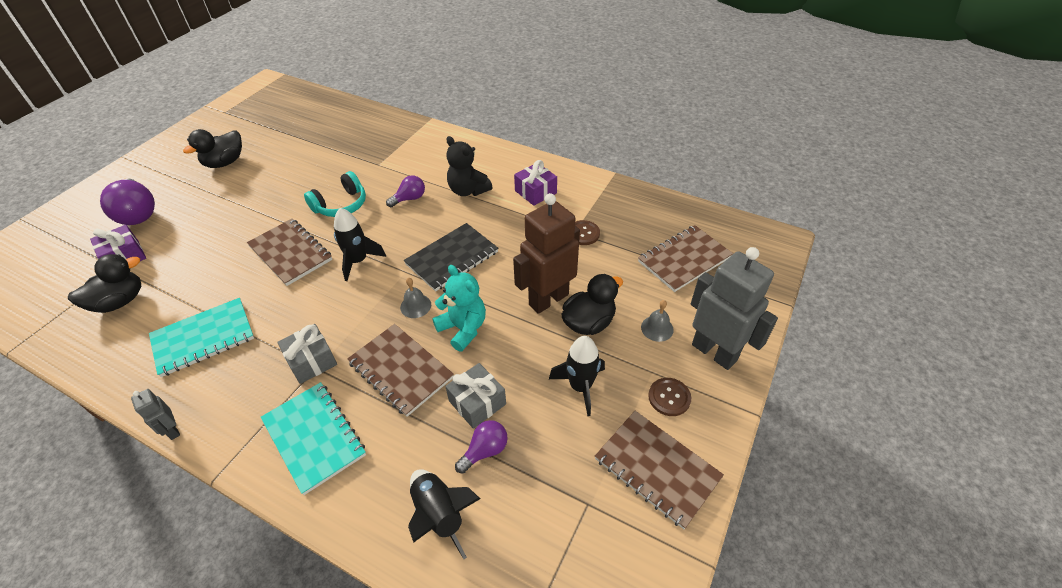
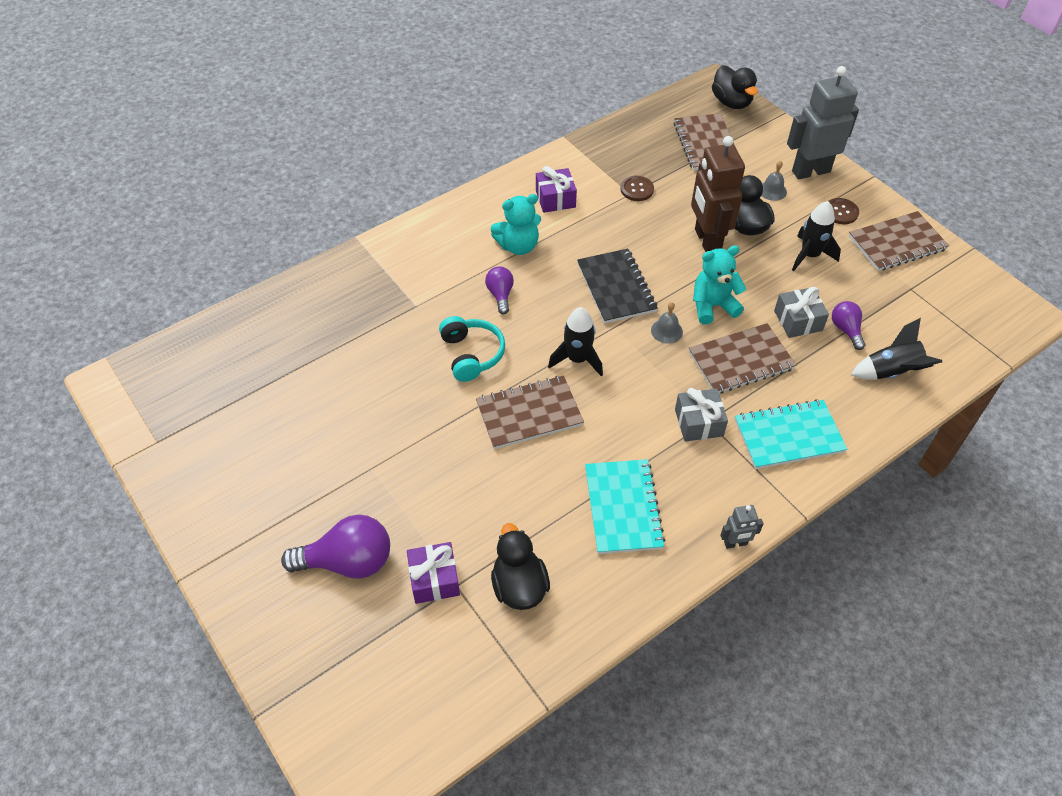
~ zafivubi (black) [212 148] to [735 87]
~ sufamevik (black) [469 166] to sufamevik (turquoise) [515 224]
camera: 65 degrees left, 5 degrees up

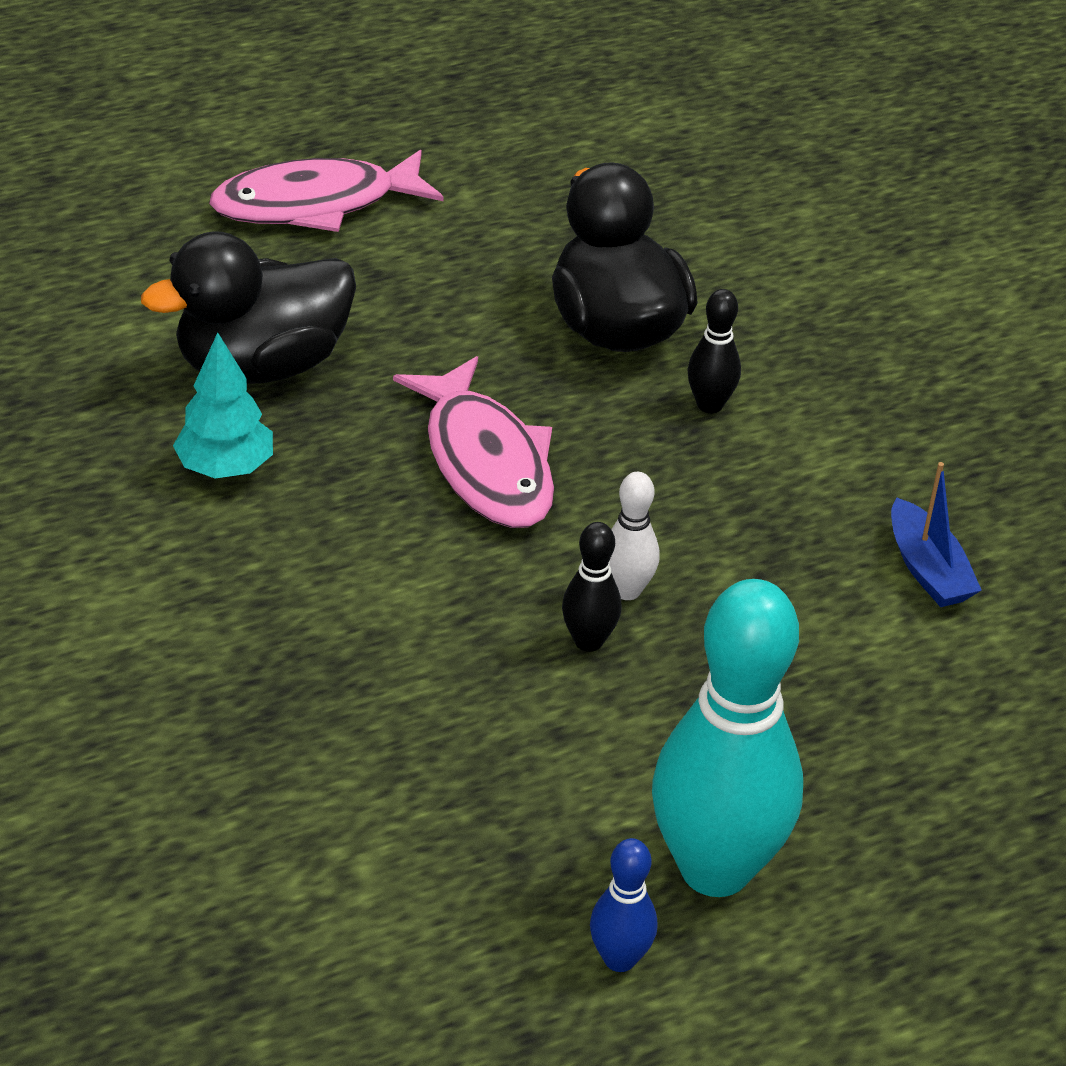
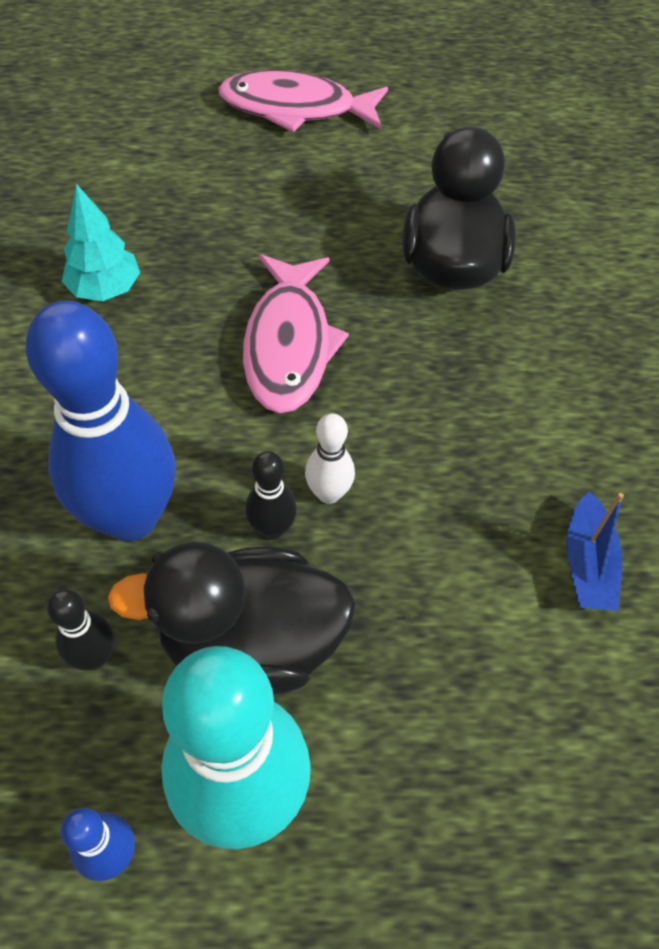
~ zafivubi (black) [248 307] to [232 618]
~ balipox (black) [714 351] to [80 629]
+ balipox (blue) [101 420]
camera: 25 degrees right, 15 degrees up

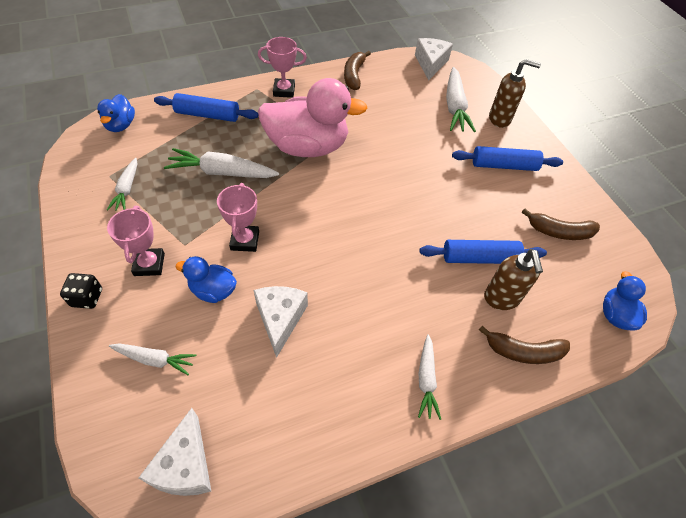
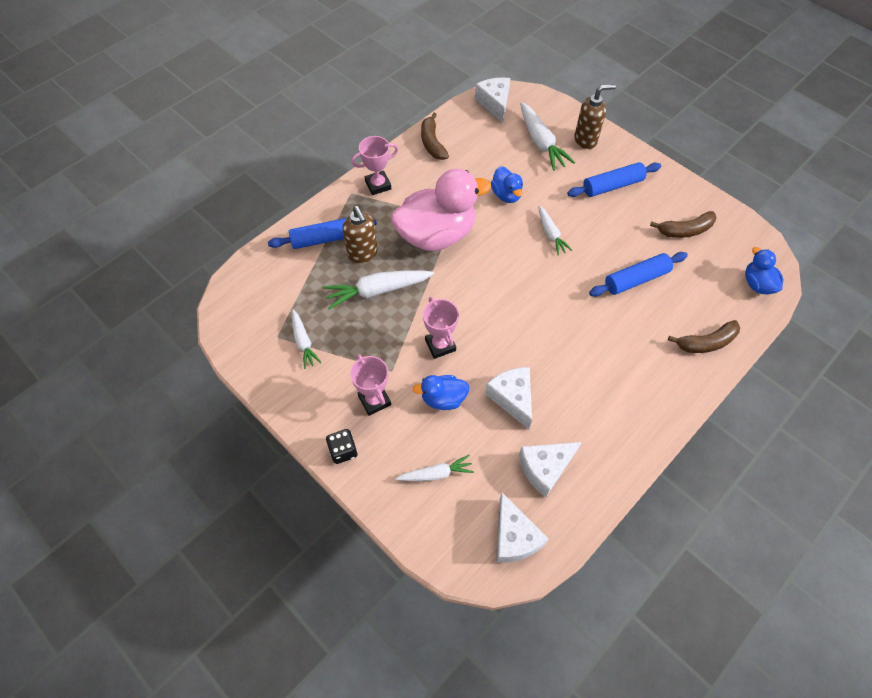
~ zafivubi (blue) [116 113] to [507 184]
~ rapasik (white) [429 377] to [555 230]
~ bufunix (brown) [513 279] to [360 234]
+ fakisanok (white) [550 469]
camera: 20 degrees left, 5 degrees up

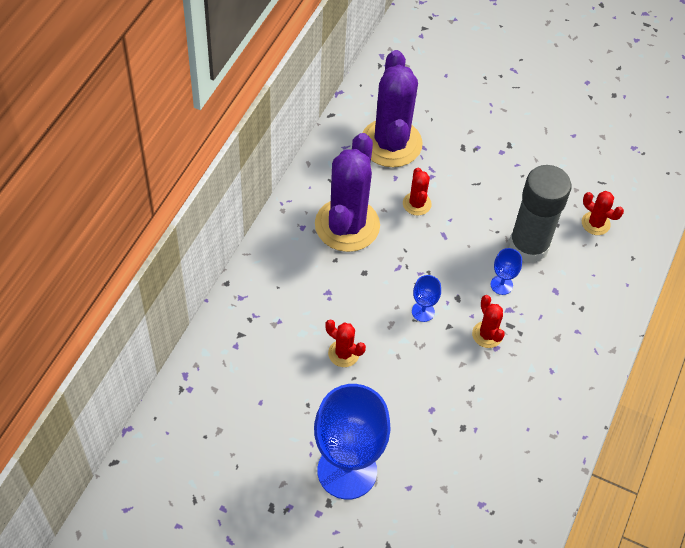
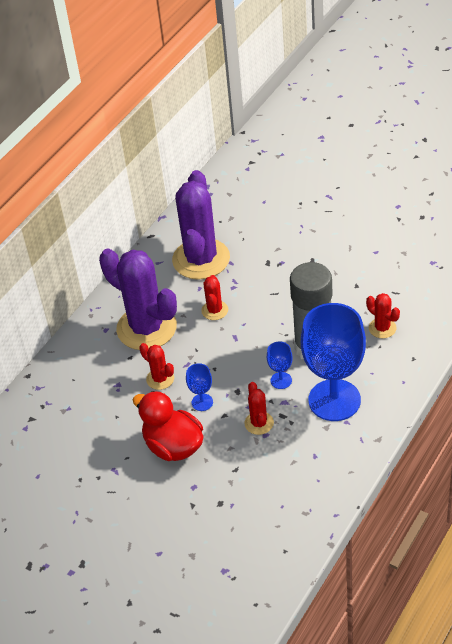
~ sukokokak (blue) [352 442] to [333 362]
~ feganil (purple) [347 192] = [138 299] 75 degrees counterclockwise
~ feganil (red) [345 343] to [156 366]
+ zafivubi (red) [168 426]
camera: 15 degrees right, 10 degrees down

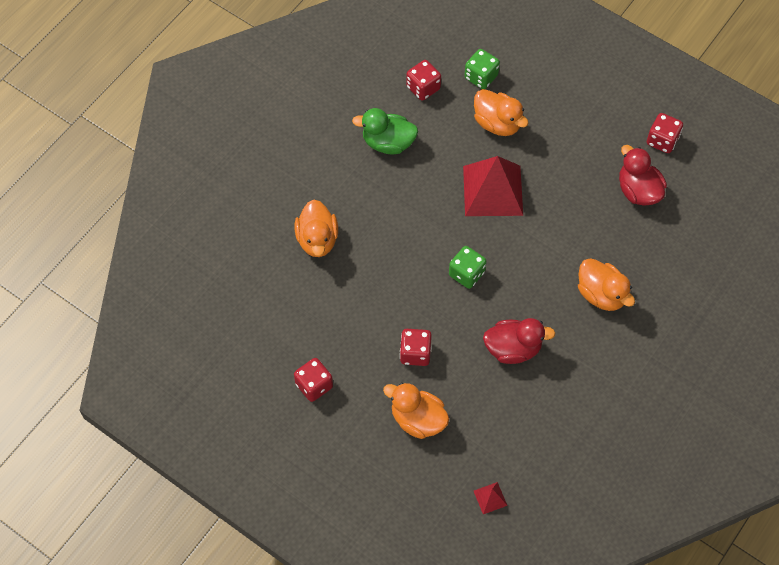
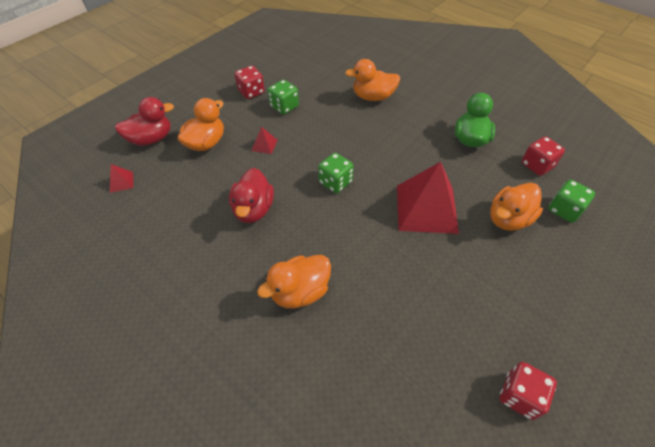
~ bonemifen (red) [416 347] to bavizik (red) [264 140]
~ zafivubi (red) [643 175] to [144 121]
+ bonemifen (green) [283 97]
camera: 95 degrees right, 10 degrees down

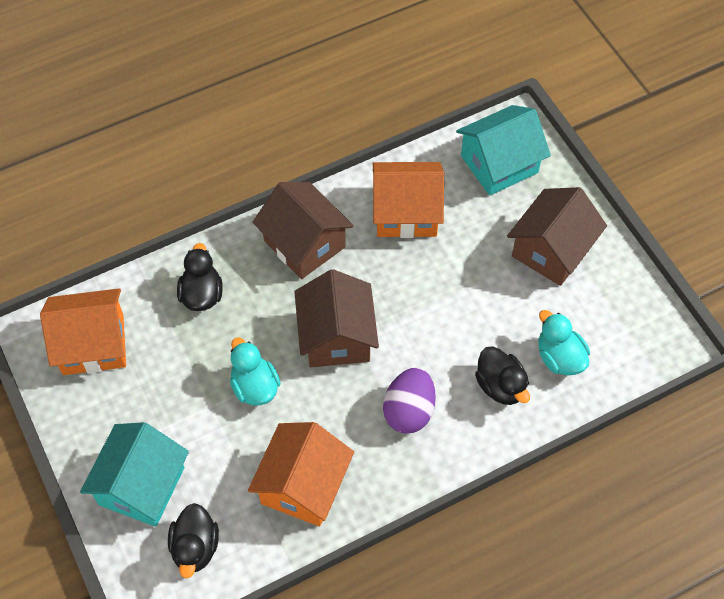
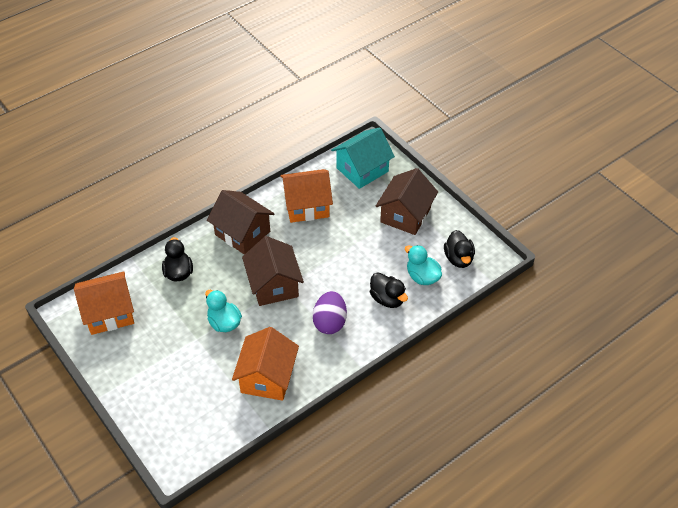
- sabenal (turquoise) [134 474]
~ zafivubi (black) [193 541] to [459 249]
camera: 10 degrees left, 10 degrees down

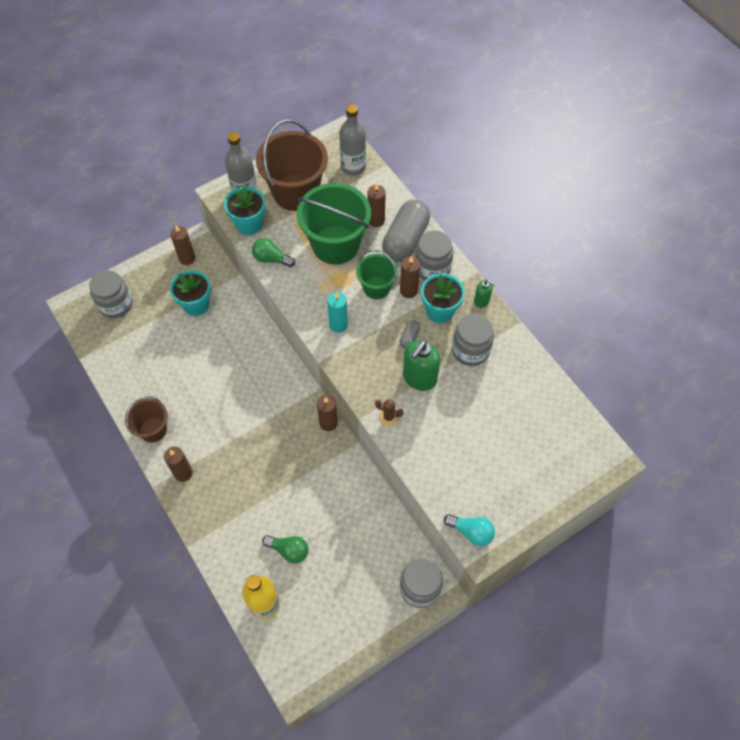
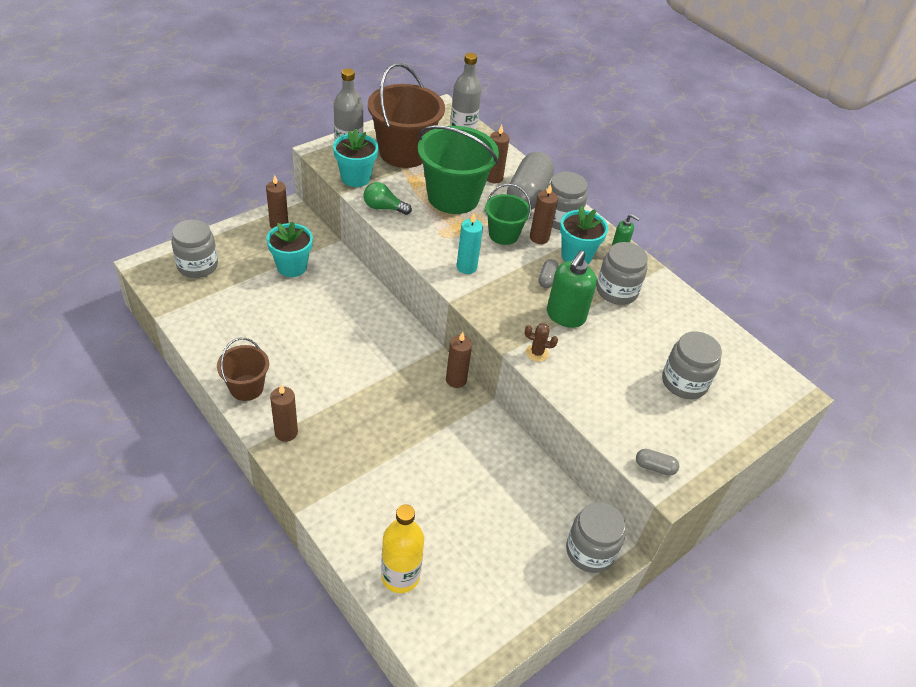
- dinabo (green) [285 549]
~ dinabo (turquoise) [469 530] to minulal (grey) [657 462]
+ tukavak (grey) [692 365]
camera: 10 degrees left, 15 degrees down

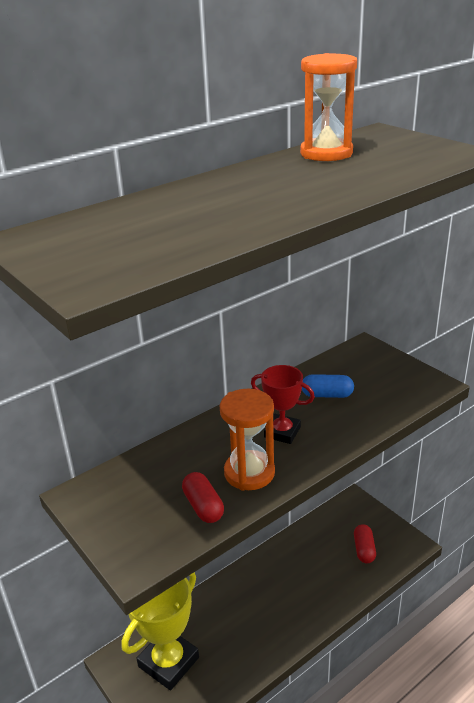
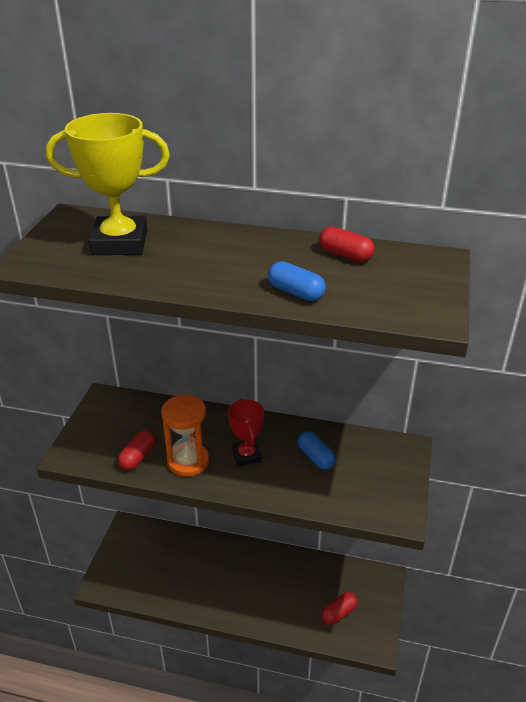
~ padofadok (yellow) [160 631] to [108 184]
~ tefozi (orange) [328 107] to minulal (red) [346 244]
+ minulal (blue) [297 281]
camera: 50 degrees right, 5 degrees up

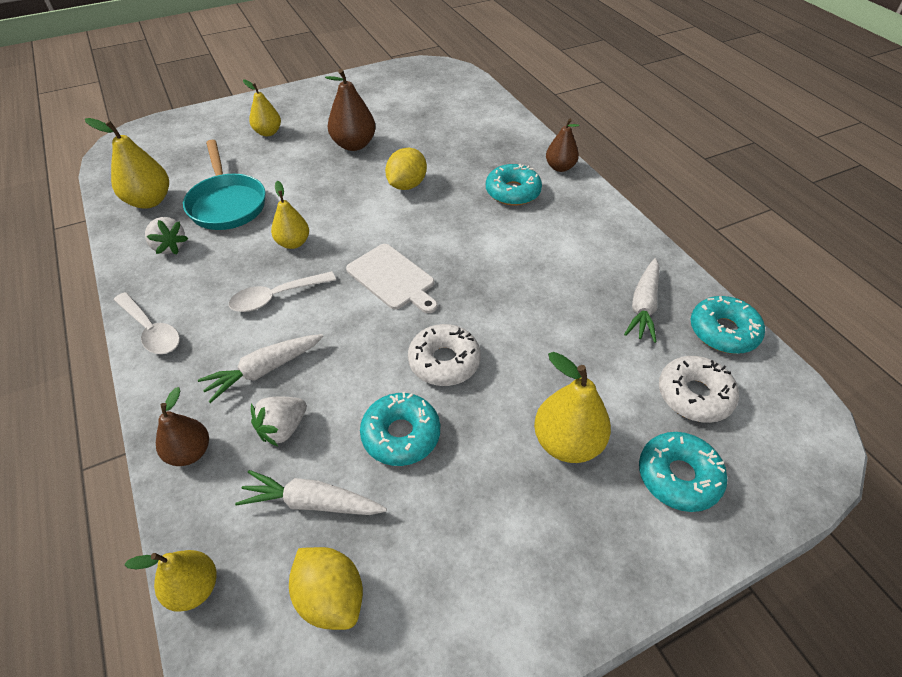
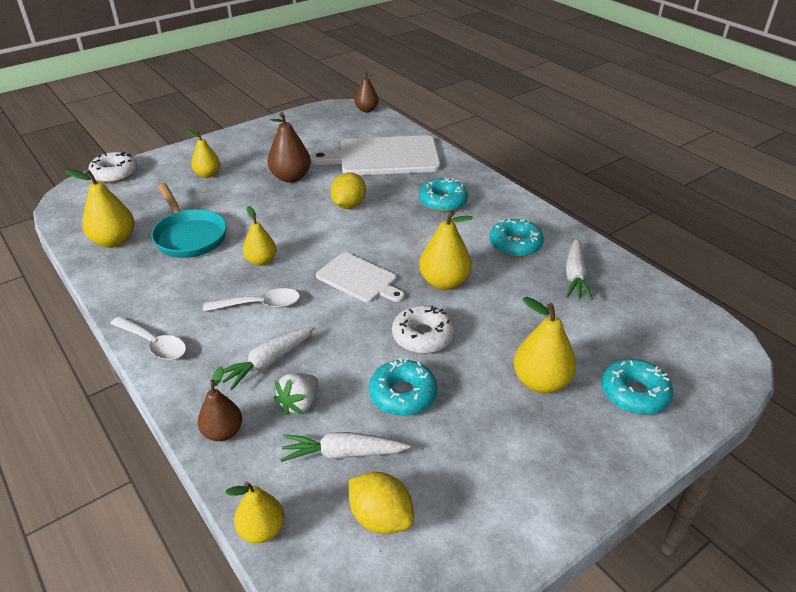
- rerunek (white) [166 235]
~ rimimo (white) [282 291] = [251 299] 150 degrees counterclockwise
~ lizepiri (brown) [562 145] to [367 91]
~ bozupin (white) [699 389] to [113 167]
~ bozupin (turquoise) [728 325] to [517 237]
+ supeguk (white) [375 155]
+ lizepiri (yellow) [445 250]
camera: 10 degrees left, 10 degrees down

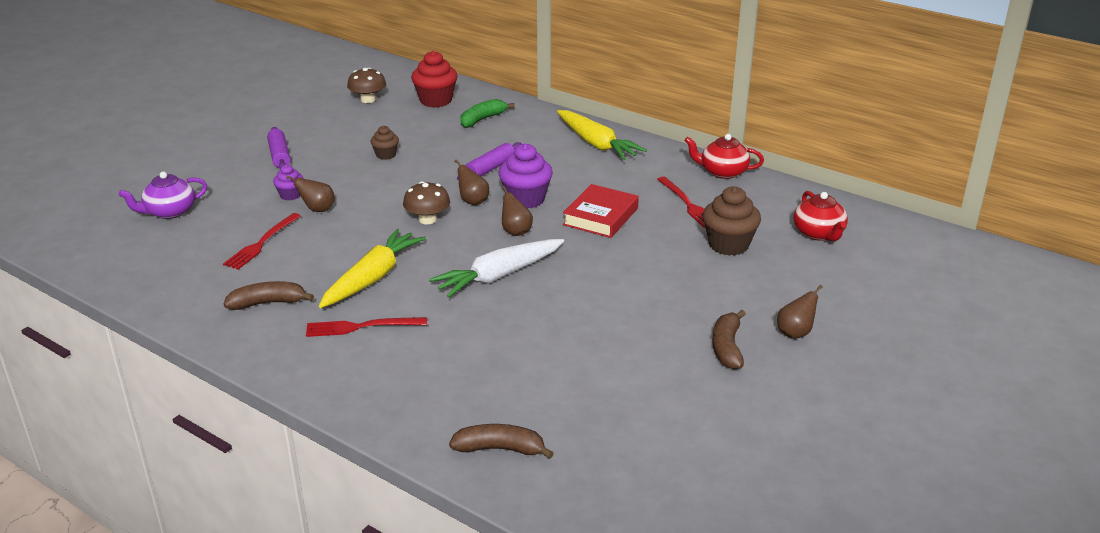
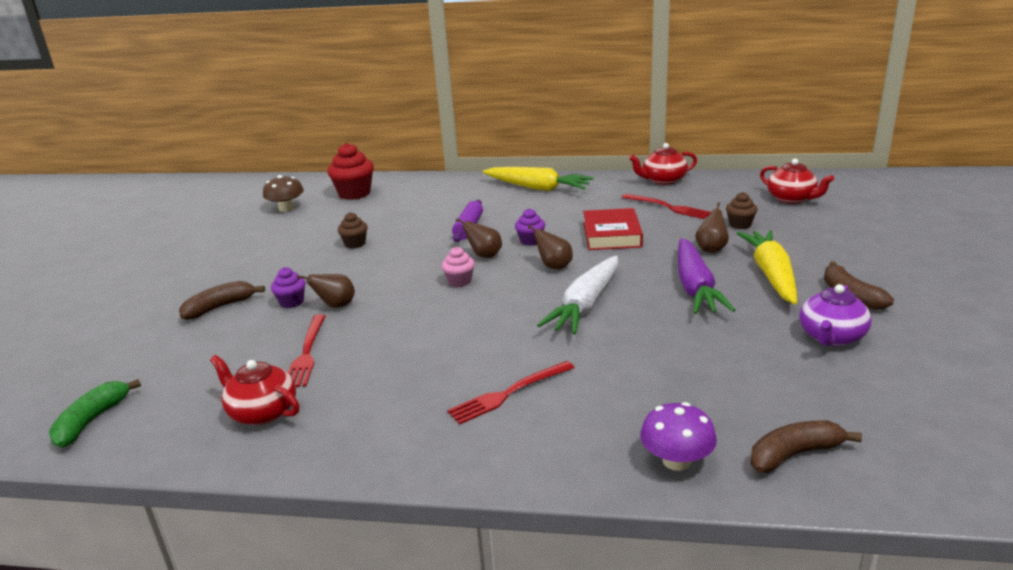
~ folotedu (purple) [162 195] to [835 315]
~ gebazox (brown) [269 295] to [222 300]
- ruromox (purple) [279 148]
~ rapasik (yellow) [372 268] to [767 267]
~ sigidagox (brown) [426 202] to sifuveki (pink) [458 267]
~ gebazox (green) [487 113] to [95 413]
~ sifuveki (purple) [526 176] = [530 227] x0.56
~ sifuveki (brown) [732 221] = [742 210] x0.56
~ lizepiri (brown) [800 312] to [712 227]
+ folotedu (red) [254 390]
+ sigidagox (purple) [678 436]
+ rapasik (purple) [706 276]
camera: 25 degrees left, 5 degrees down

